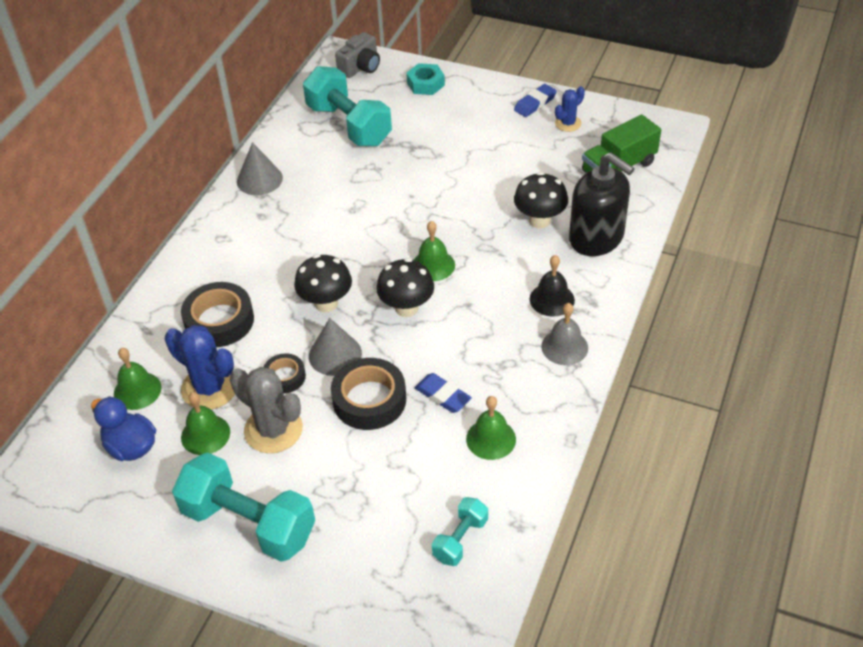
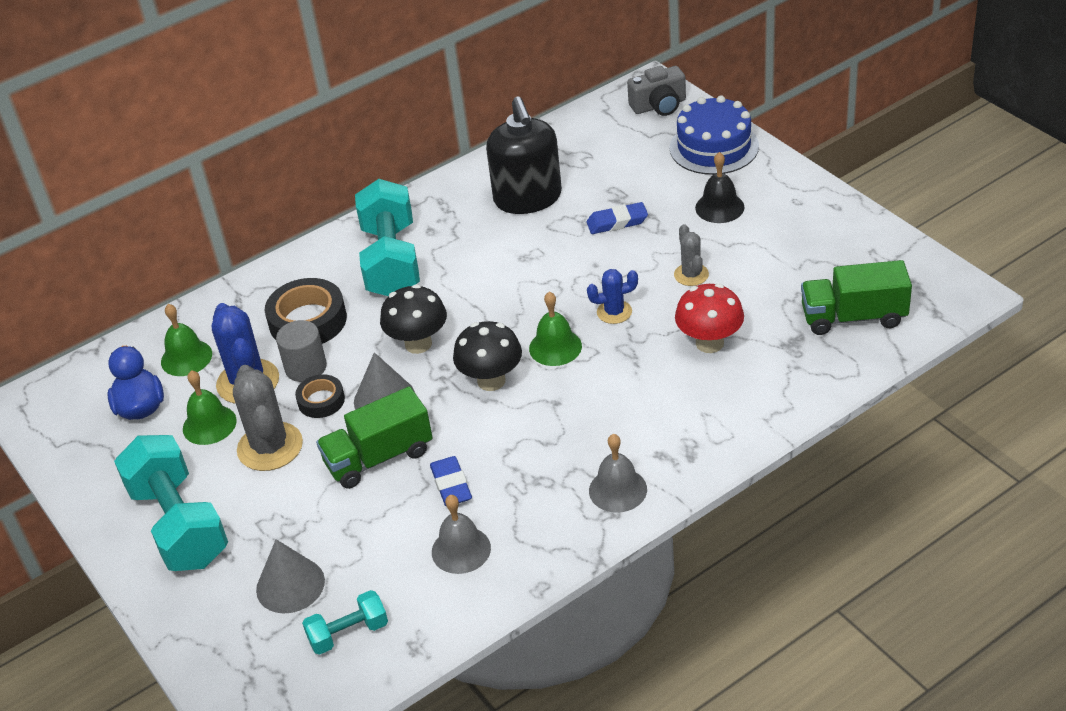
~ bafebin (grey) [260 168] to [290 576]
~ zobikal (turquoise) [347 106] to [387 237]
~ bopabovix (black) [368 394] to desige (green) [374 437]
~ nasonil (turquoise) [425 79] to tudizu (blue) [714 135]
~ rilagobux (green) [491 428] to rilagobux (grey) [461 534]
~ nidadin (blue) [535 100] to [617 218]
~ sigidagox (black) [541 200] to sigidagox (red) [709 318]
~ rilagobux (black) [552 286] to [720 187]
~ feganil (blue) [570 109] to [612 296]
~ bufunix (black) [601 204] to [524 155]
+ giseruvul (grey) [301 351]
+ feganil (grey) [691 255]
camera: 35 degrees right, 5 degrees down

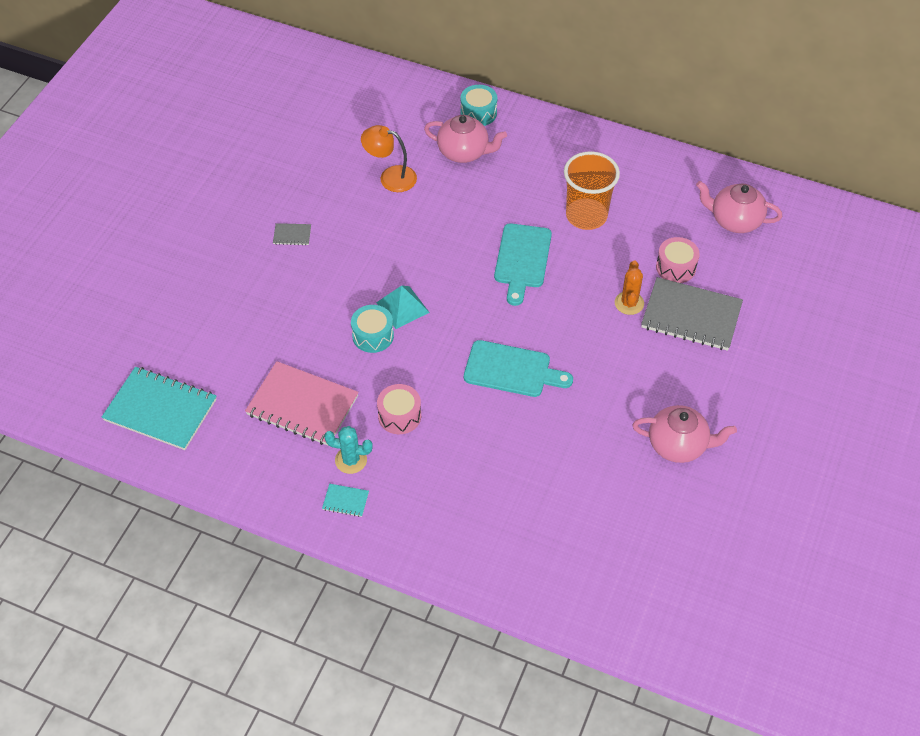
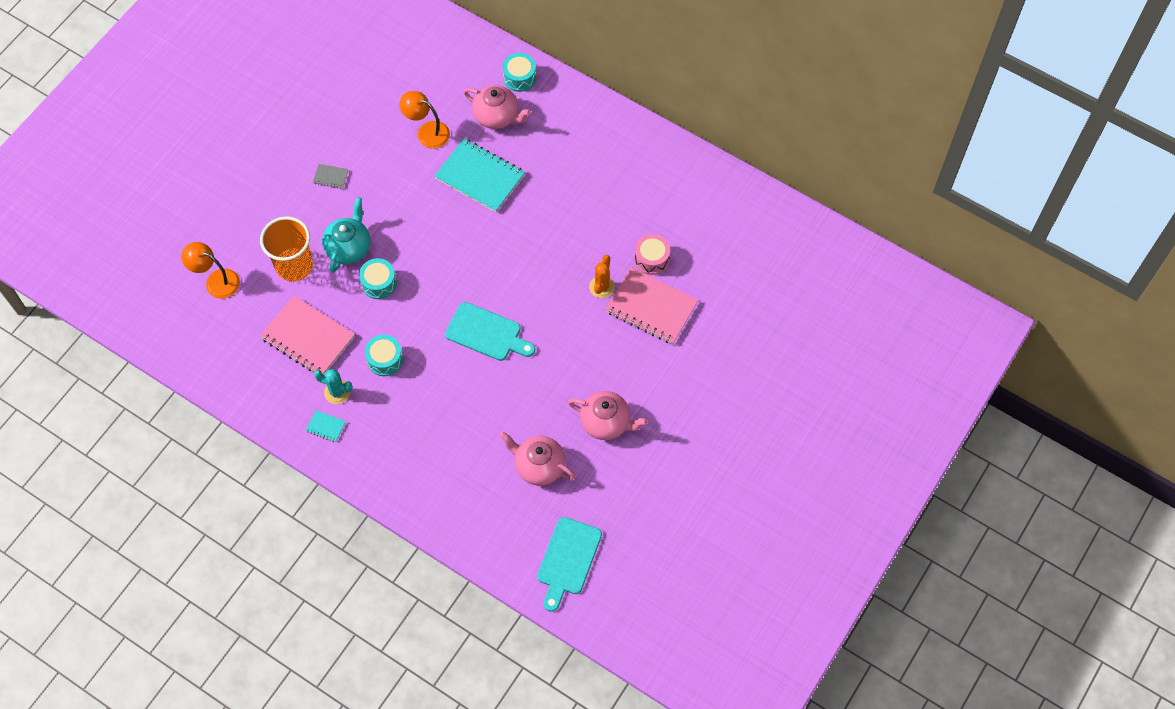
~ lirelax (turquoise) [159 408] to [479 175]
- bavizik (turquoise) [403 307]
~ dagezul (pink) [399 409] to dagezul (turquoise) [384 355]
~ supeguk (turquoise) [523 264] to [569 564]
~ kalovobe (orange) [592 190] to [286 249]
~ lirelax (grey) [692 314] to lirelax (pink) [651 306]
~ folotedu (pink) [739 207] to [537 459]
+ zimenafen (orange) [210 270]
+ folotedu (turquoise) [346 235]
camera: 10 degrees right, 10 degrees up

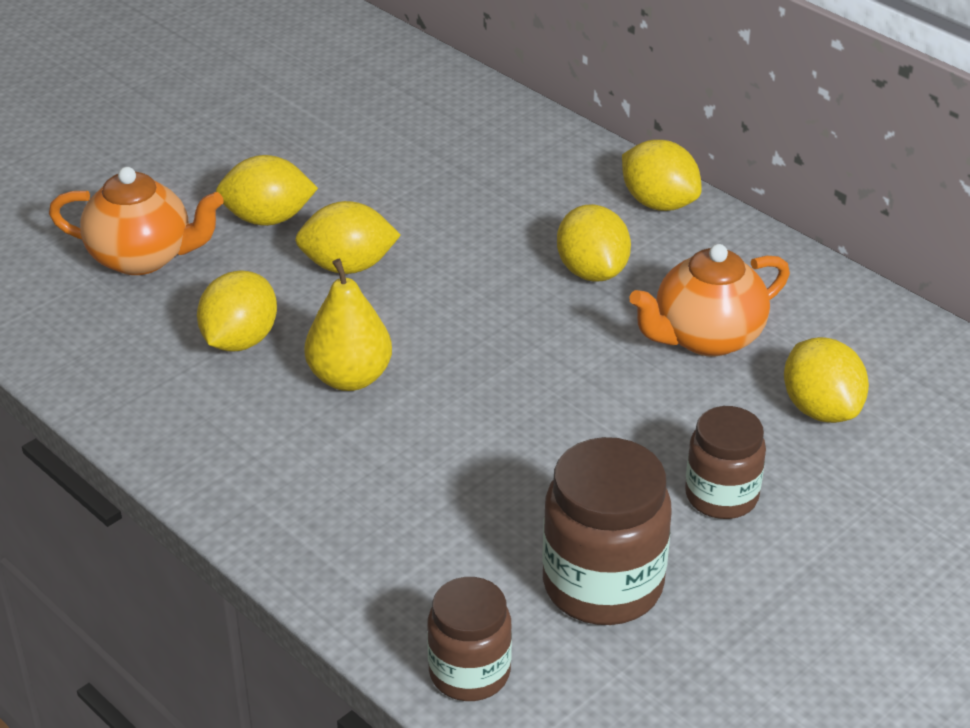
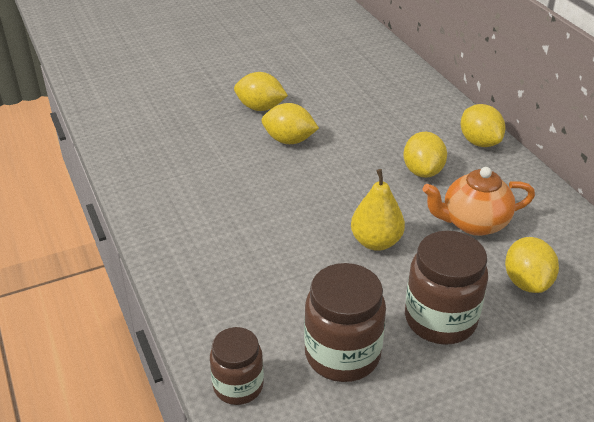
- folotedu (orange) [136 221]
- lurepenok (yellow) [237 311]
~ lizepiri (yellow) [348 325] to [378 210]
~ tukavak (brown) [725 462] = [446 288] x1.56
camera: 20 degrees right, 0 degrees up

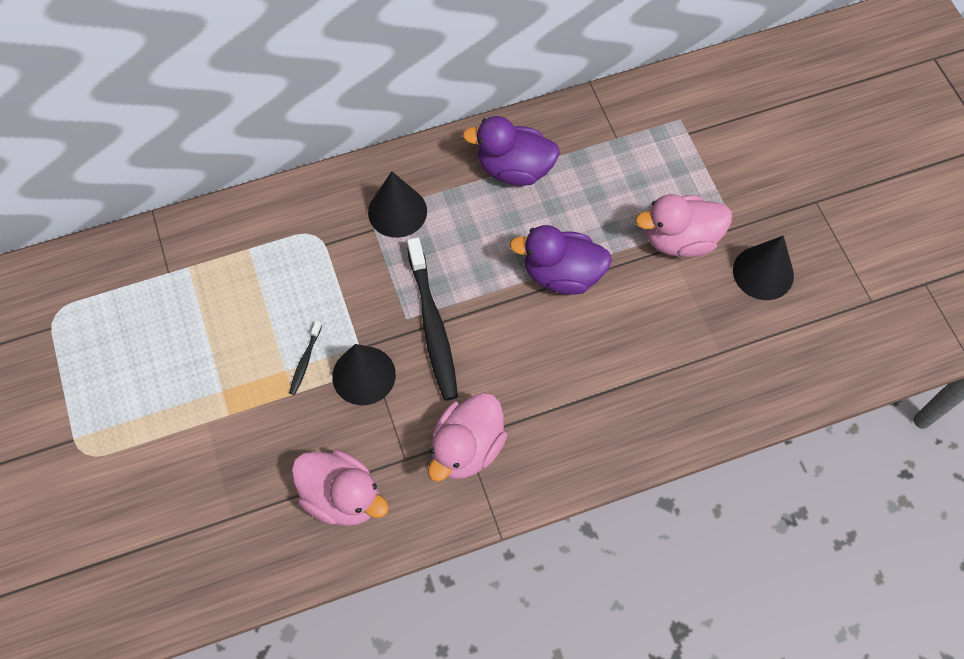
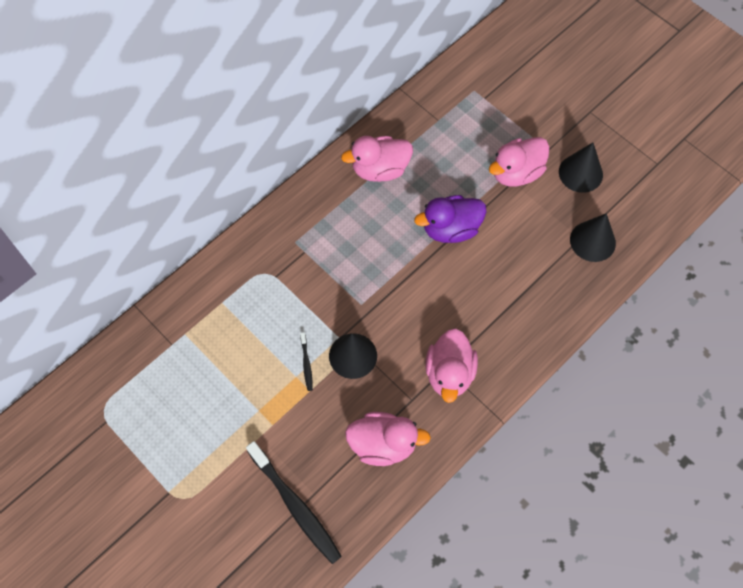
~ bafebin (black) [397 204] to [593 237]
~ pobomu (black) [432 319] to [294 502]
~ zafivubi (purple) [511 151] to zafivubi (pink) [377 159]
camera: 25 degrees left, 0 degrees up

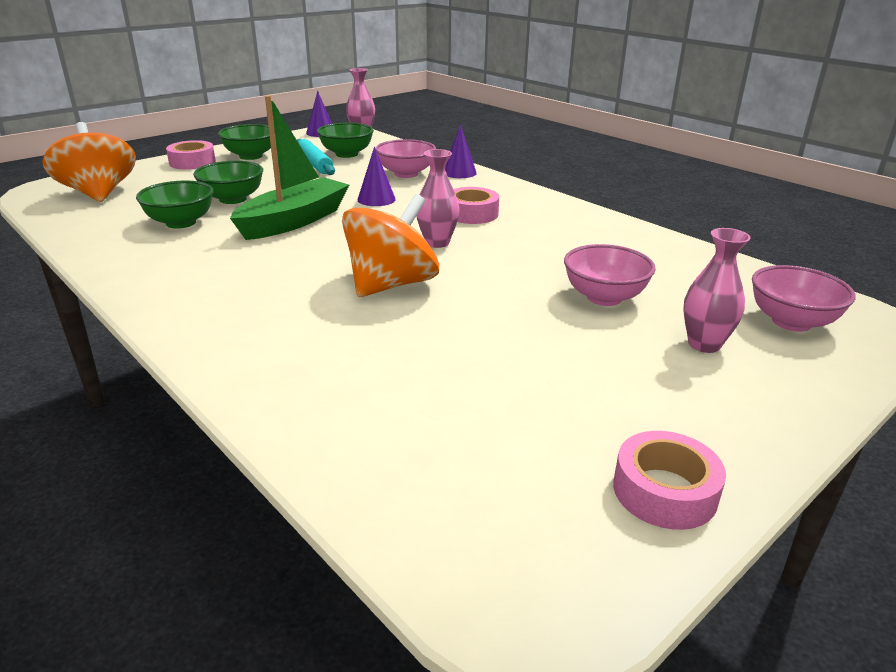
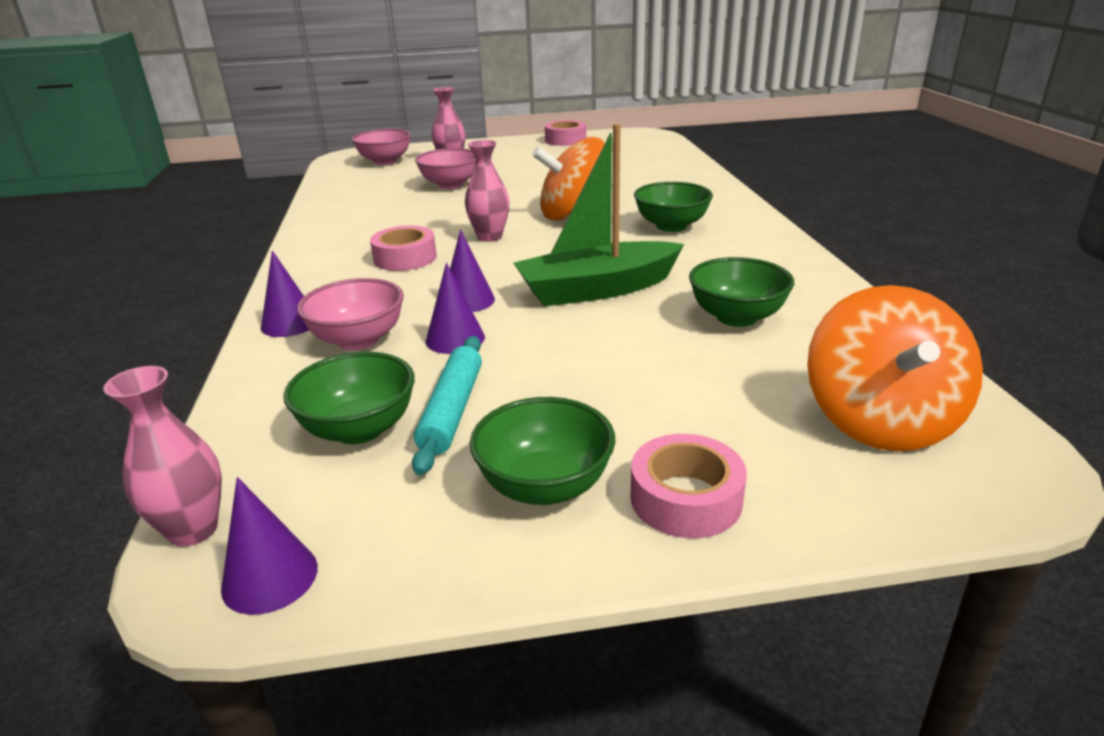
~ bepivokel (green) [228 182] to [673 207]
+ bafebin (purple) [455 308]
camera: 145 degrees left, 0 degrees up

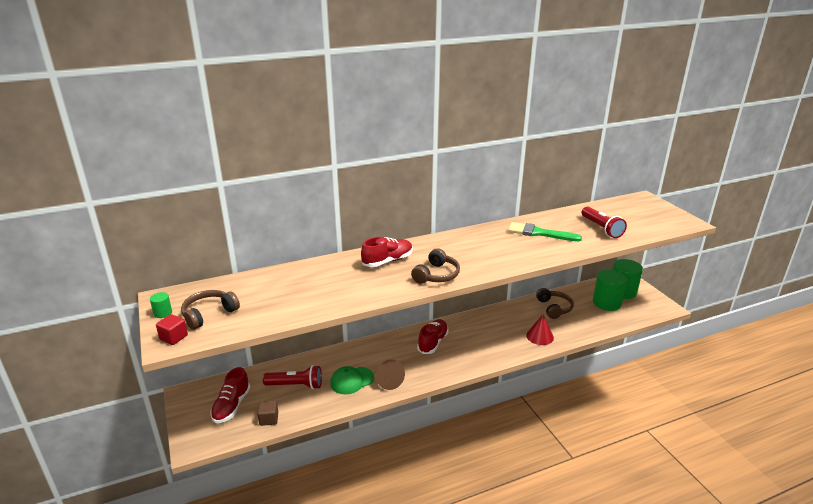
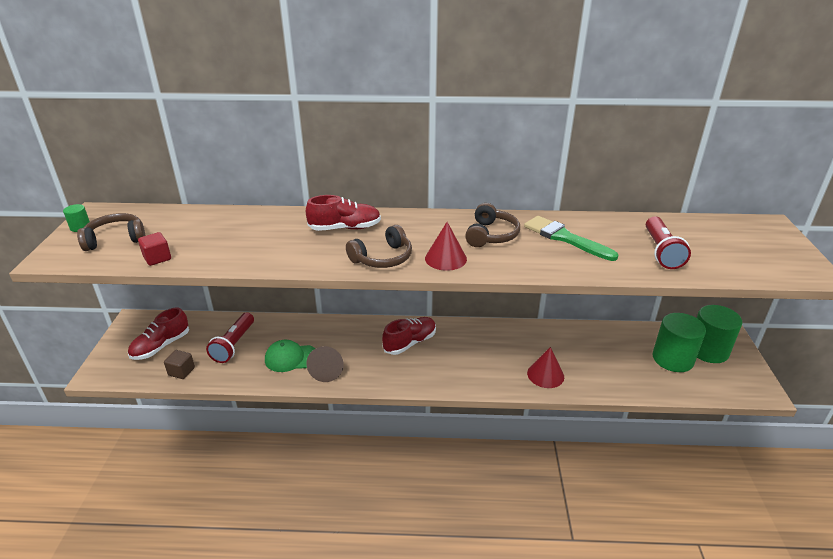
~ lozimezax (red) [172 329] to [154 249]
~ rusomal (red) [292 377] = [230 338] 75 degrees clockwise
~ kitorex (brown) [555 303] to [492 225]
+ bafebin (red) [446 246]
camera: 25 degrees right, 5 degrees up

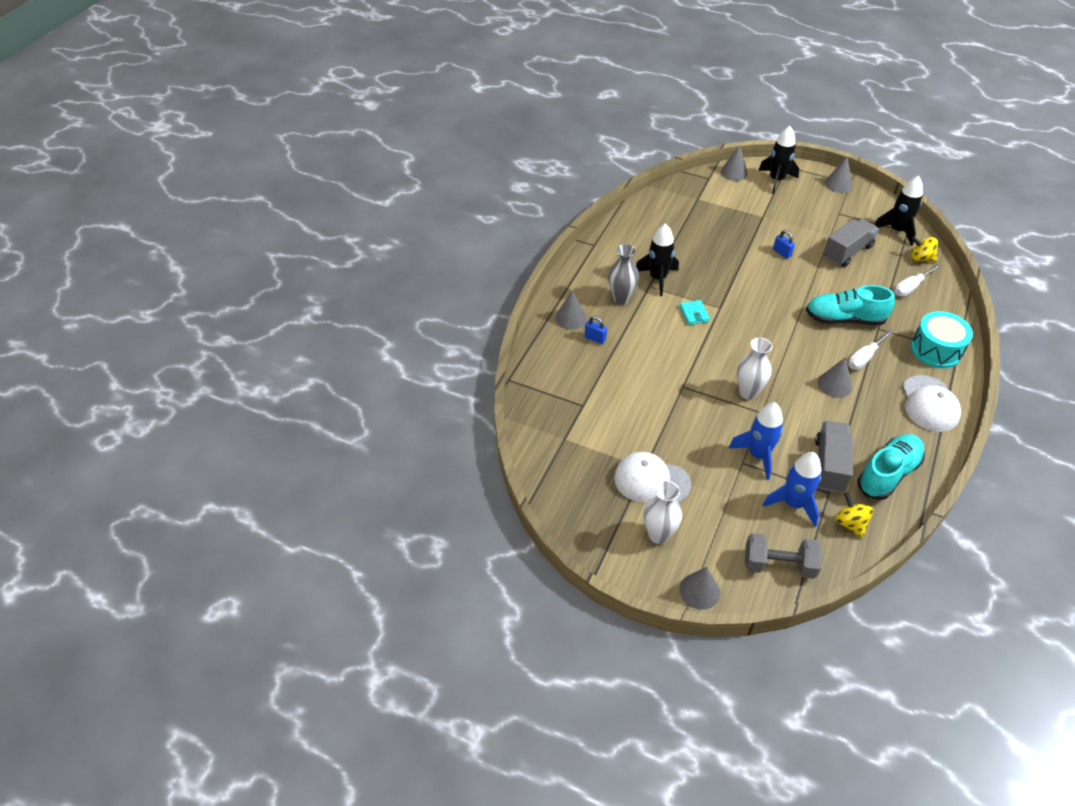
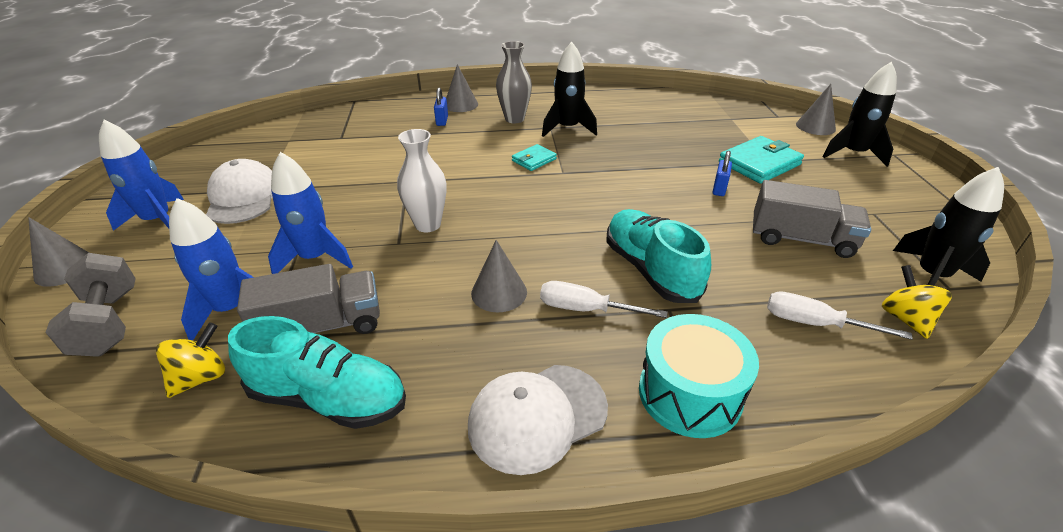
~ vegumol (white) [663 512] to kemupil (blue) [141 175]
- bafebin (grey) [839 175]
+ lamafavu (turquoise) [761 160]
camera: 60 degrees right, 10 degrees down

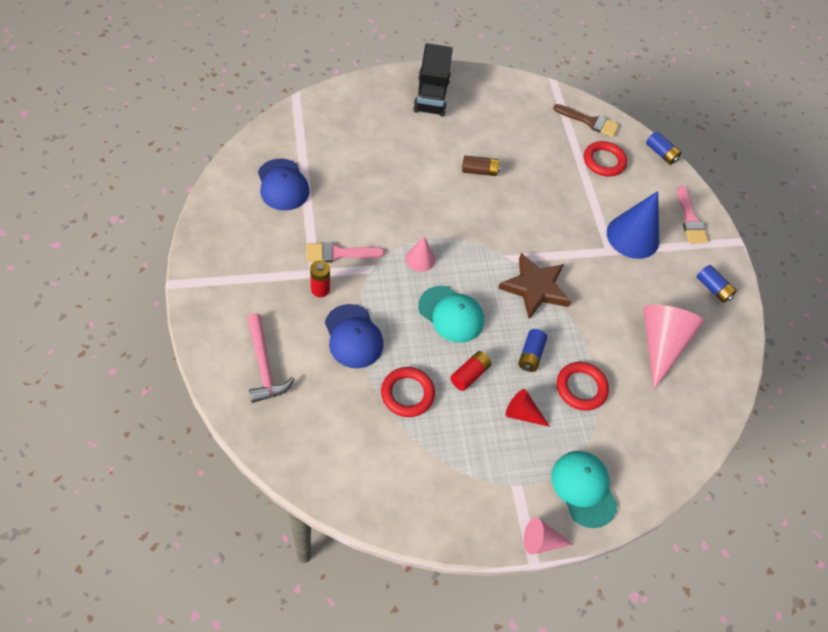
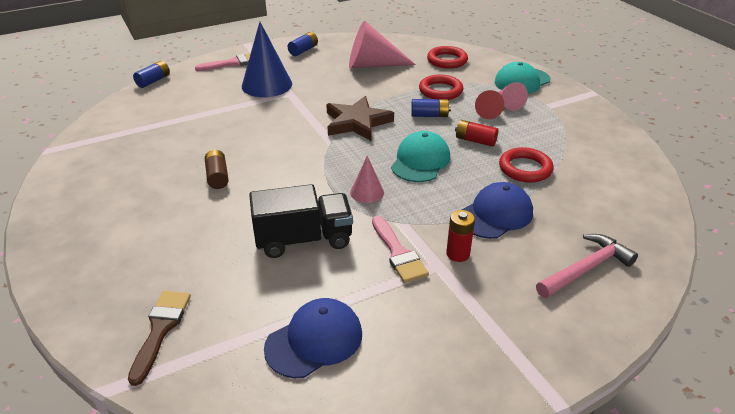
~ desige (black) [433 80] to [301 221]
~ bafebin (pink) [548 536] to [513 96]
~ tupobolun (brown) [586 120] to [159 338]
~ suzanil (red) [605 159] to [447 57]
camera: 100 degrees left, 20 degrees down

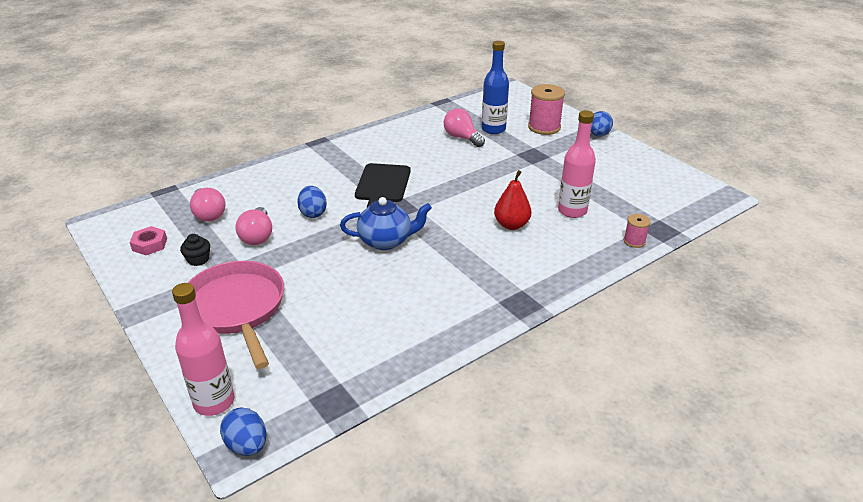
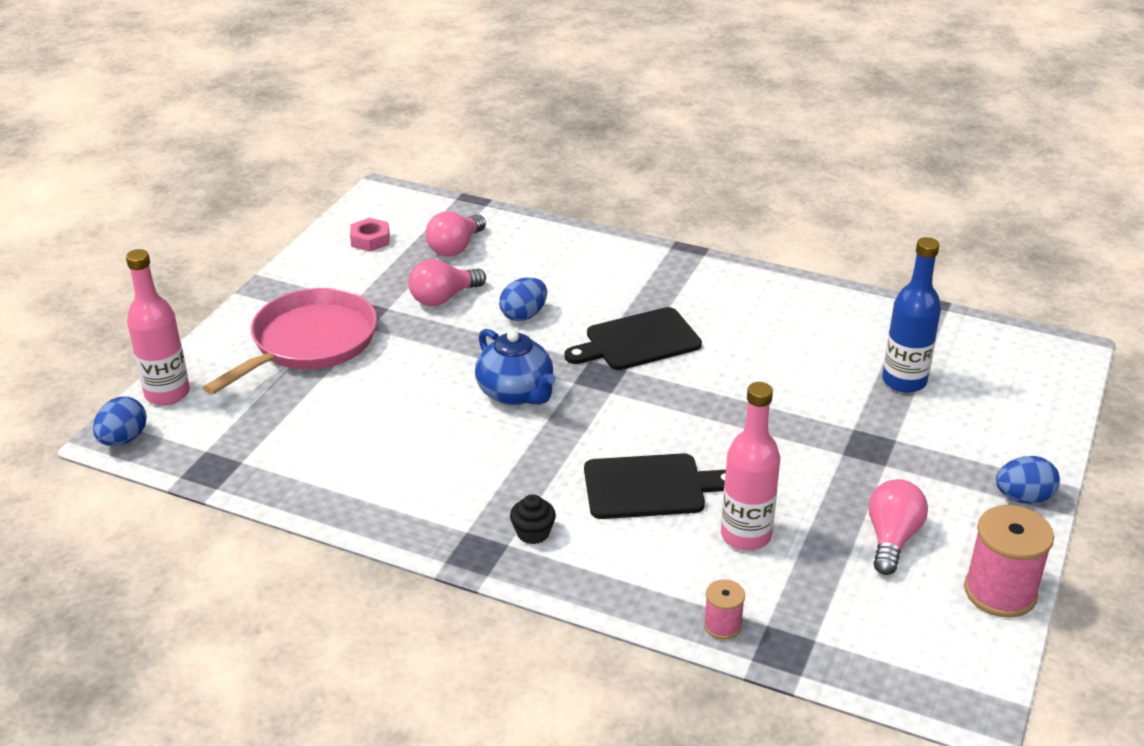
~ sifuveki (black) [195 250] to [533 519]
~ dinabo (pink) [464 128] to [898 527]
~ lizepiri (red) [513 200] to supeguk (black) [655 486]
~ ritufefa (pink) [546 109] to [1009 561]
camera: 60 degrees right, 0 degrees up

